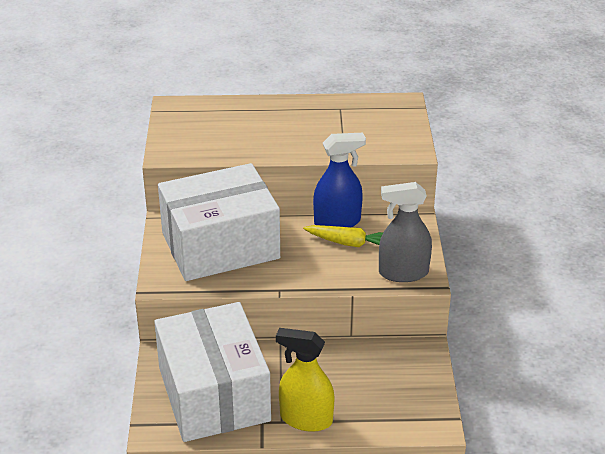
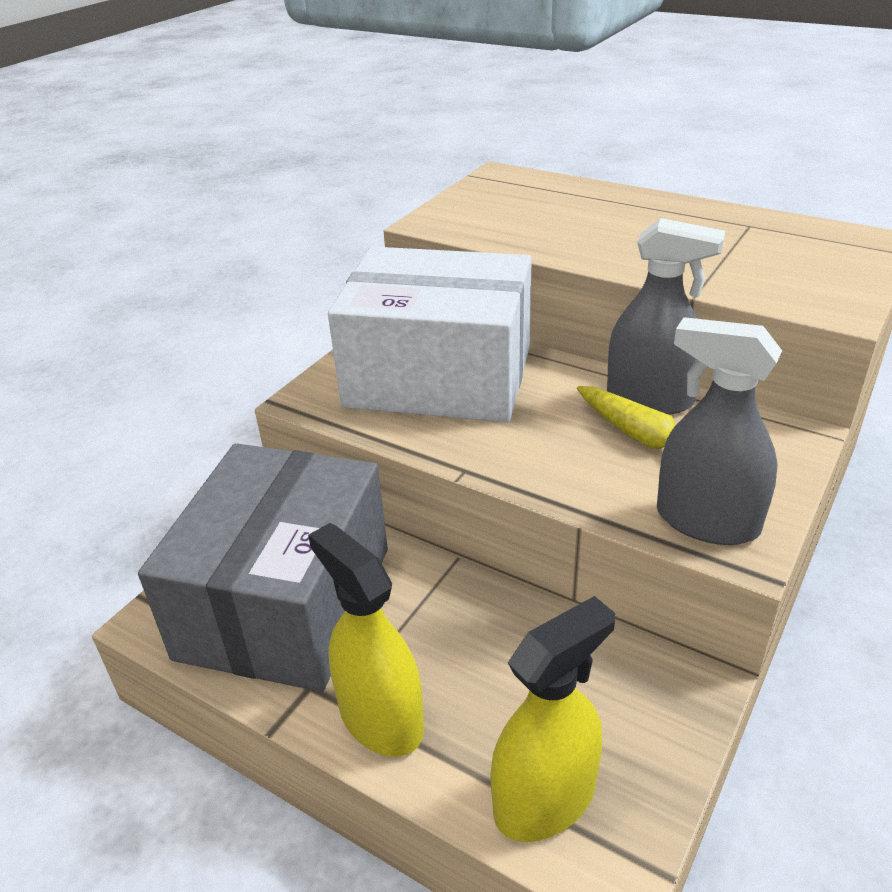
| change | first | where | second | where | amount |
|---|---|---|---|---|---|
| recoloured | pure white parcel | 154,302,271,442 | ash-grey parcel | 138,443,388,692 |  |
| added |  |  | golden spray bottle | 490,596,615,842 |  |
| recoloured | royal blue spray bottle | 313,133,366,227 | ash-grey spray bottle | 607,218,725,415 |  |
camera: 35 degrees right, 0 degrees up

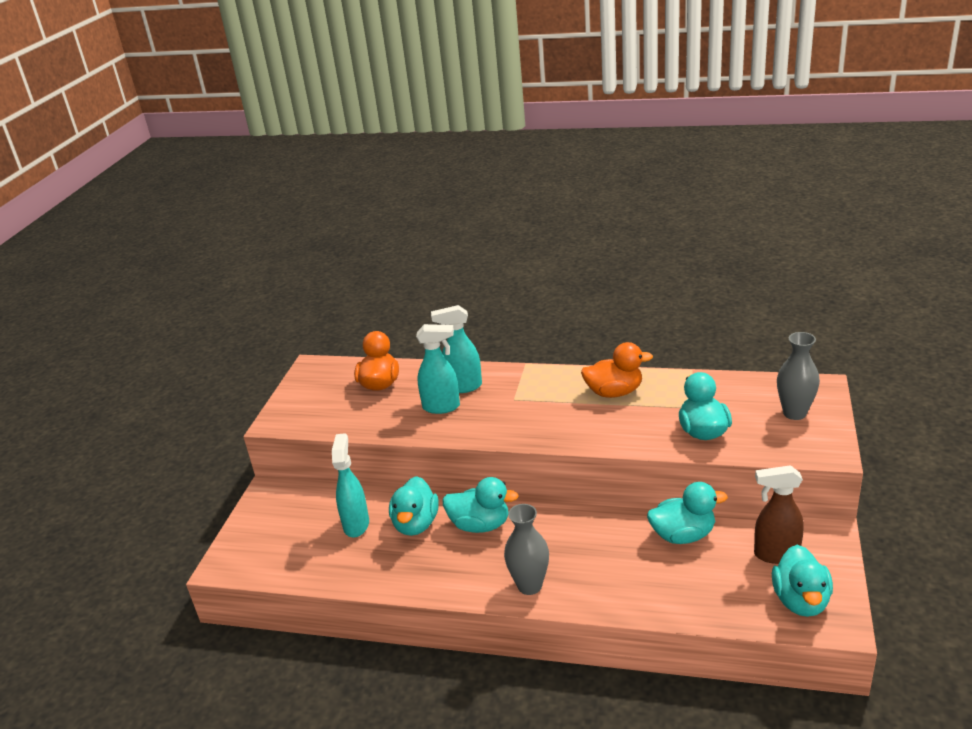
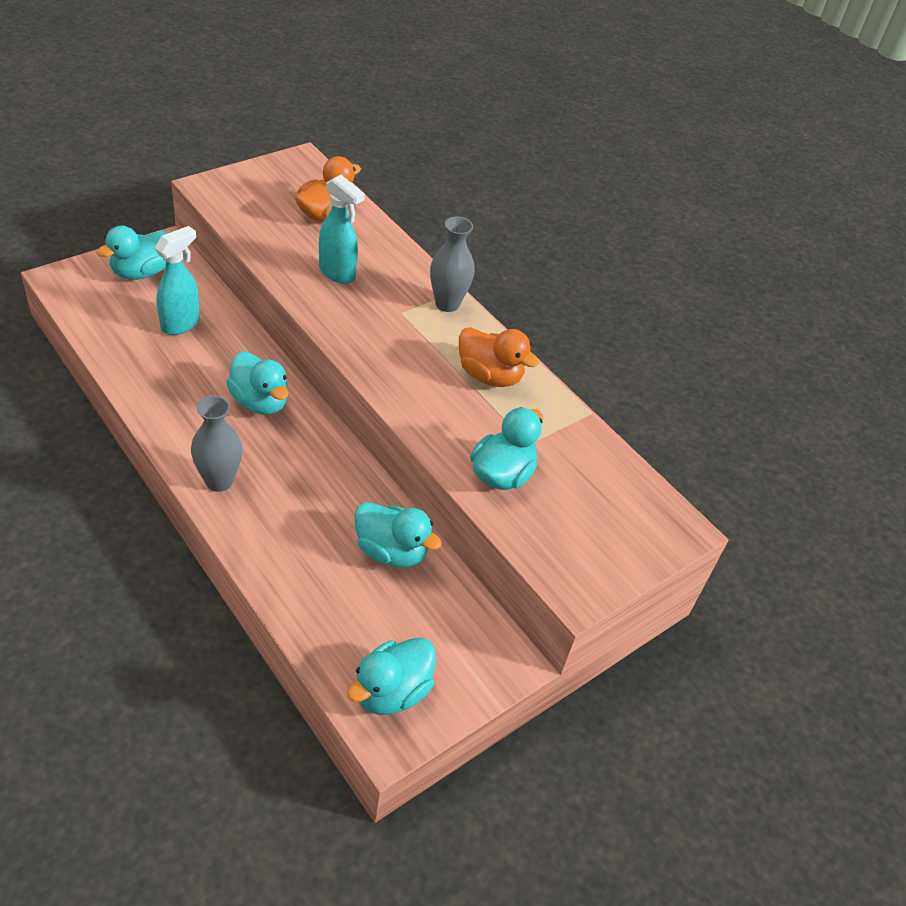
| change | first | where | second | where | amount |
|---|---|---|---|---|---|
| moved | turquoise toy duck | 389,476,439,536 |  | 96,226,168,280 |  |
| moved | ash-grey flower vase | 777,332,820,420 |  | 430,216,475,312 |  |
| removed | turquoise spray bottle | 431,305,482,393 |  |  |  |
| removed | russet spray bottle | 754,465,804,564 |  |  |  |
camera: 30 degrees right, 15 degrees up

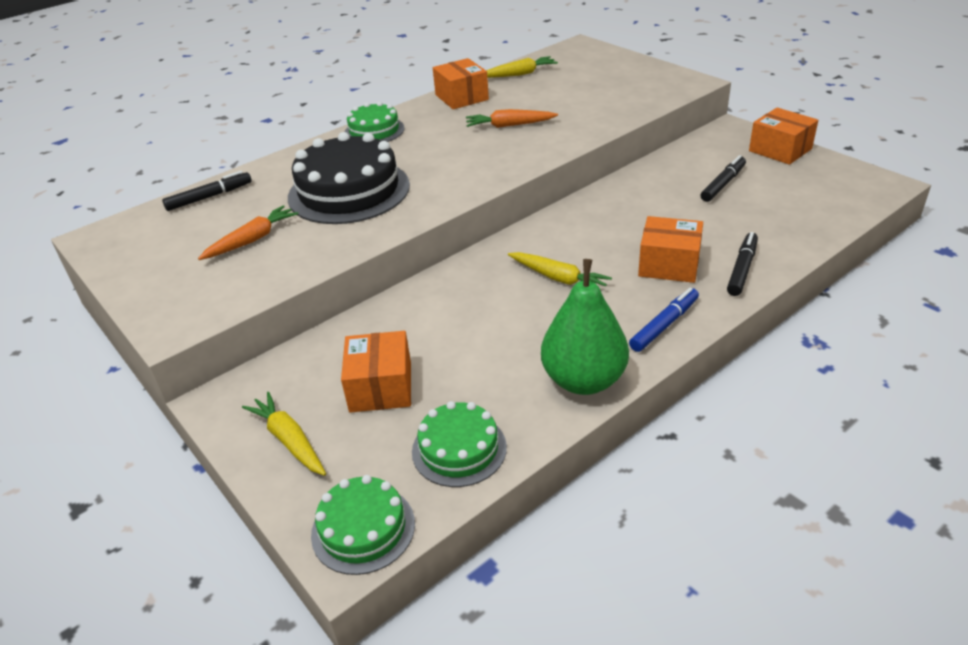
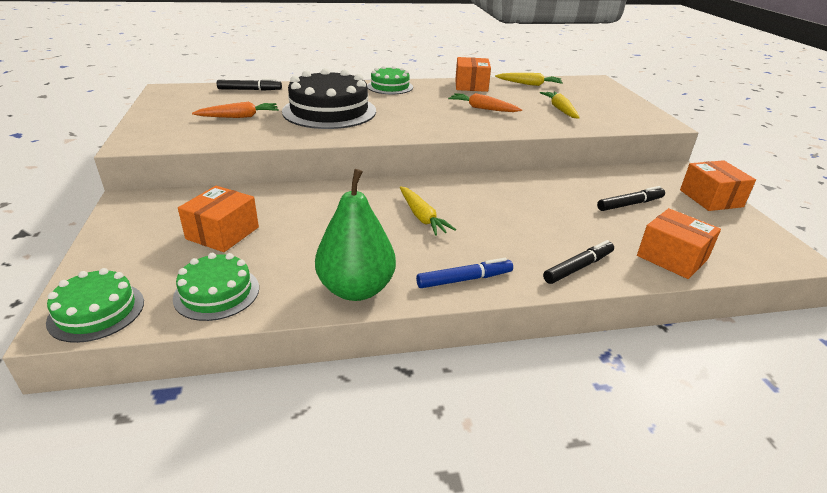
| change | first | where | second | where | amount |
|---|---|---|---|---|---|
| moved | golden toy carrot | 242,392,326,476 |  | 540,91,580,119 |  |
| moved | orange-coloured parcel | 638,216,703,283 |  | 637,208,721,279 |  |
camera: 25 degrees right, 5 degrees down

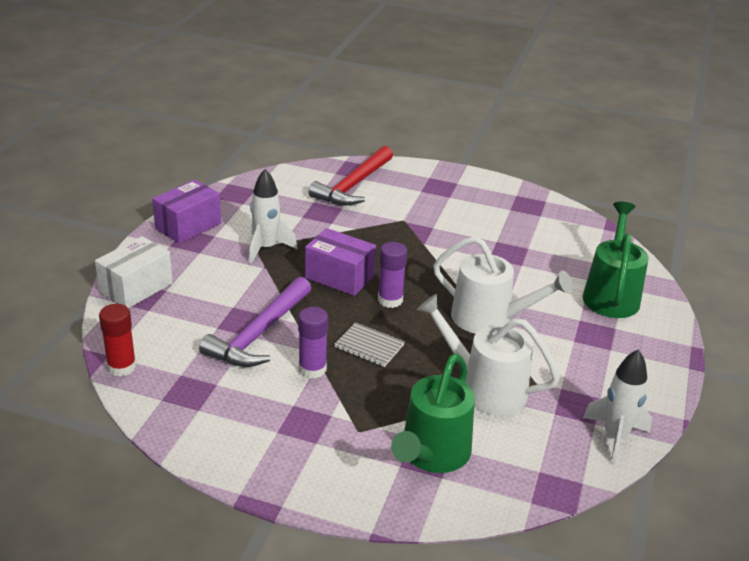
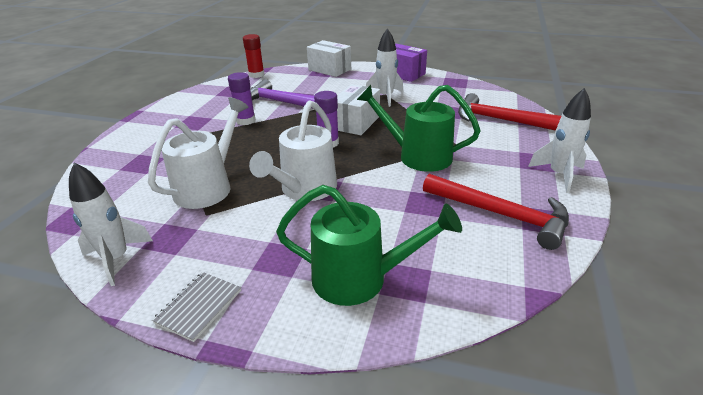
| change | first | where | second | where | amount |
|---|---|---|---|---|---|
| moved | ash-grey notebook | 334,322,405,367 |  | 152,272,241,342 |  |
| recoloured | violet parcel | 305,228,376,296 | pure white parcel | 337,84,380,135 |  |
| moved | emerald watering pot | 391,353,475,473 |  | 357,85,481,172 |  |
| added |  |  | red carpenter's hammer | 423,174,569,250 |  |
| added |  |  | pure white toy rocket | 528,88,591,193 |  |
camera: 90 degrees right, 0 degrees up

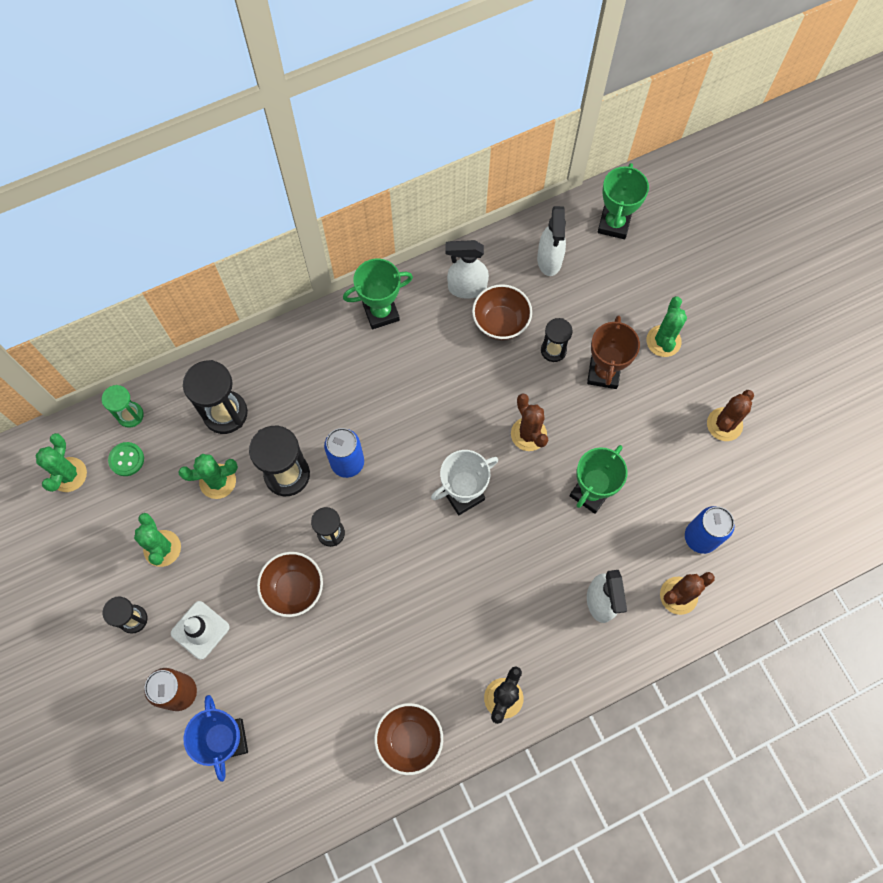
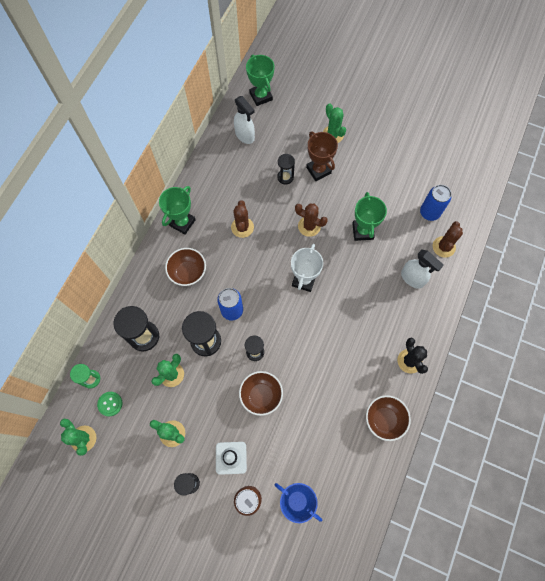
| change | first | where | second | where | amount |
|---|---|---|---|---|---|
| moved | russet serving bowl | 472,284,532,340 |  | 165,248,206,286 |  |
| moved | russet cactus | 707,390,754,441 |  | 231,200,254,238 |  |
| removed | pure white spray bottle | 446,240,489,299 |  |  |  |
camera: 40 degrees left, 0 degrees up

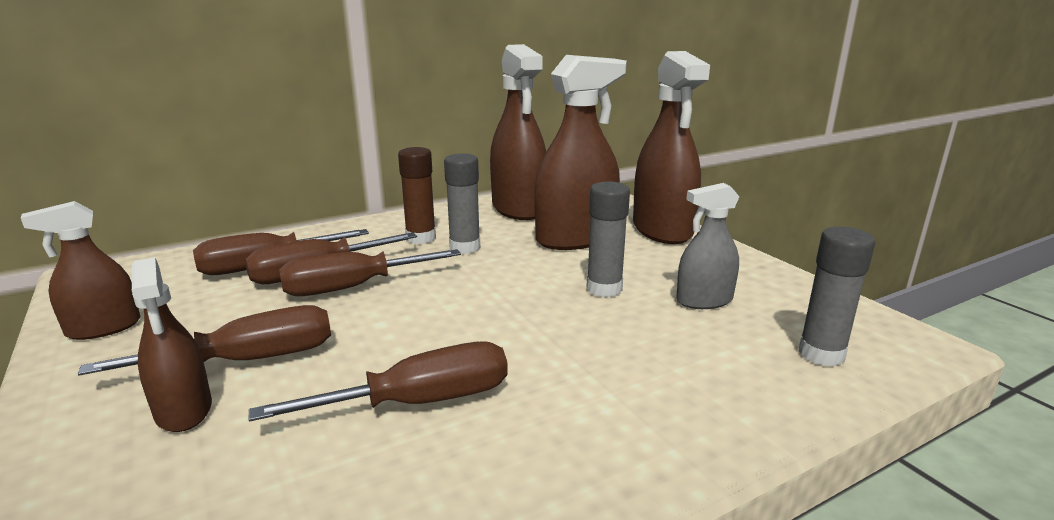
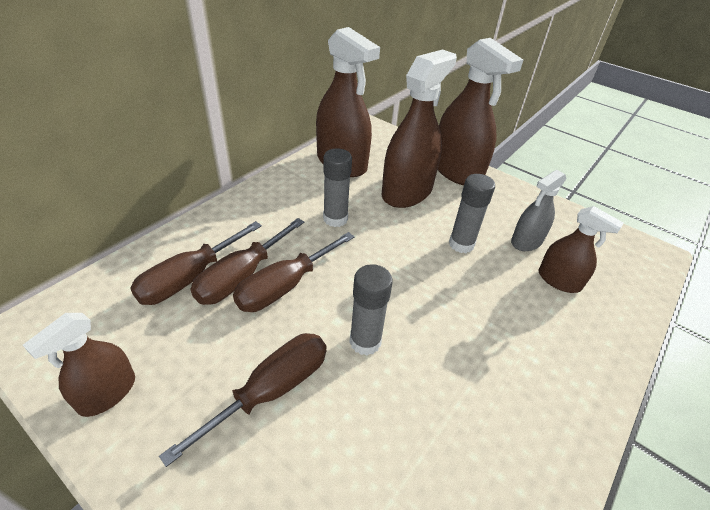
| change | first | where | second | where | amount |
|---|---|---|---|---|---|
| moved | ash-grey glue | 798,227,875,367 |  | 349,264,393,356 |  |
| moved | russet spray bottle | 132,257,212,432 |  | 539,206,624,293 |  |
| removed | russet hand screwdriver | 248,342,508,422 |  |  |  |
| removed | russet glue | 398,147,436,244 |  |  |  |
camera: 25 degrees left, 20 degrees up

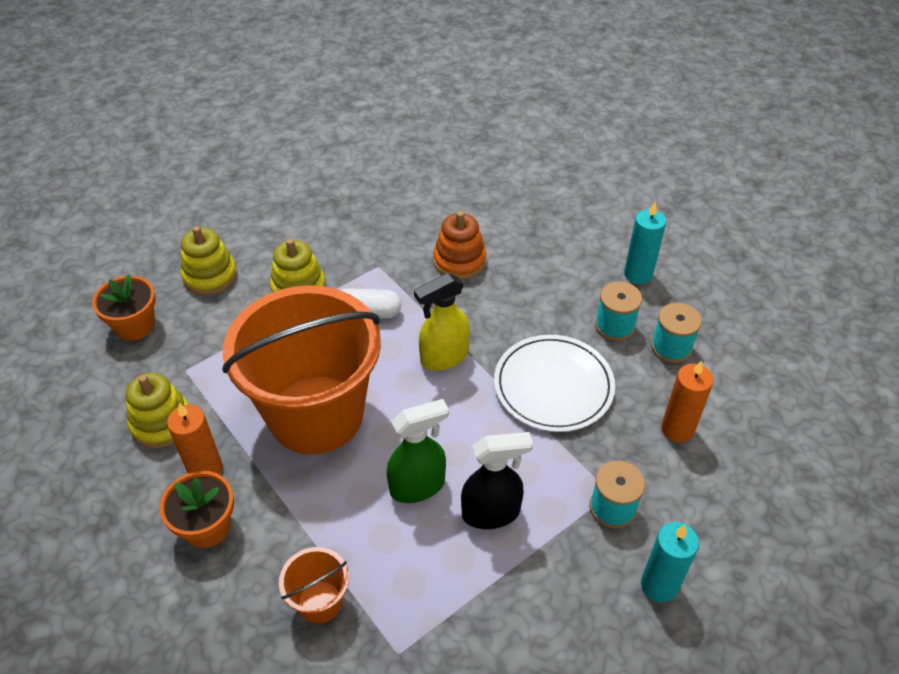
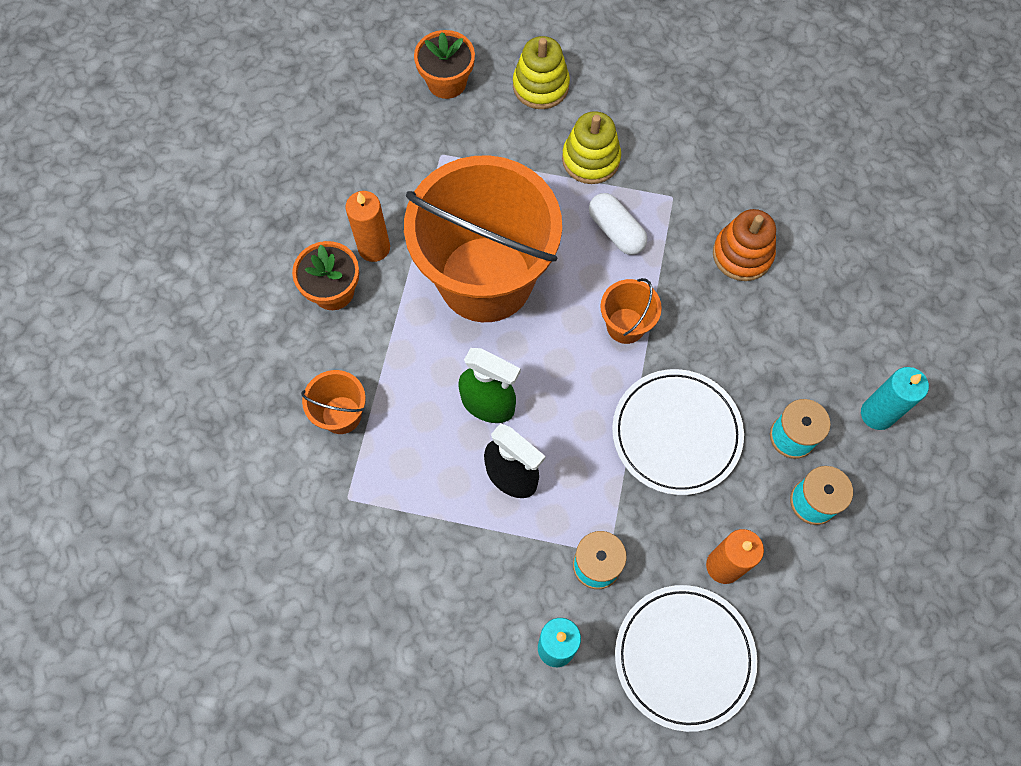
| change | first | where | second | where | amount |
|---|---|---|---|---|---|
| replaced | golden spray bottle | 414,273,470,371 | orange-coloured sand bucket | 601,278,662,344 |  |
| added |  |  | pure white flat dish | 615,585,757,732 |  |
| removed | golden ring stacker | 126,373,189,448 |  |  |  |
camera: 50 degrees right, 20 degrees up

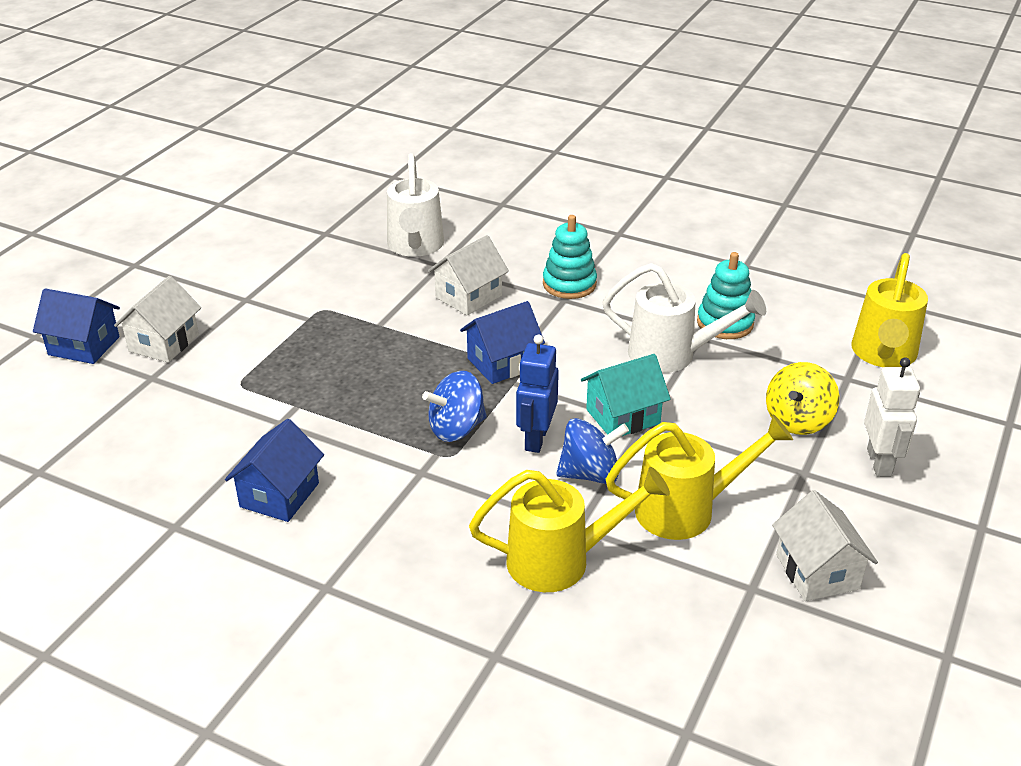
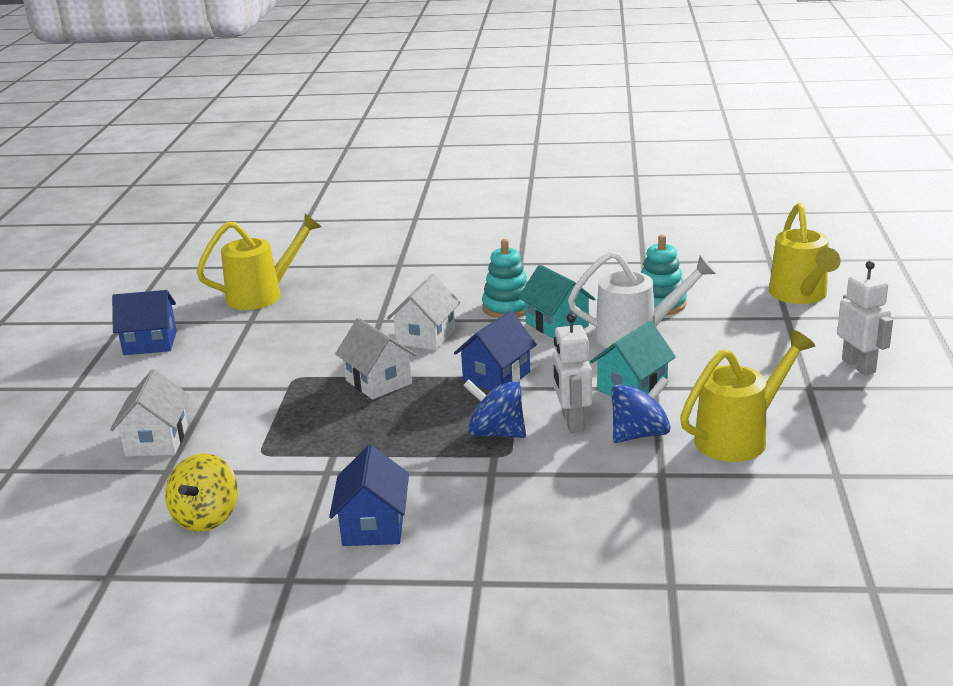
| change | first | where | second | where | amount |
|---|---|---|---|---|---|
| moved | royal blue toy house | 33,288,120,364 |  | 112,290,177,355 |  |
| moved | golden spinning top | 766,362,839,435 |  | 165,453,238,532 |  |
| moved | golden watering pot | 469,467,670,592 |  | 196,213,322,310 |  |
| moved | pure white toy house | 772,490,878,601 |  | 335,318,417,400 |  |
| turned | royal blue spinning top | 422,371,487,442 |  | 463,380,526,438 | 75 degrees clockwise |
| added |  |  | turquoise toy house | 518,265,595,339 |  |
| recoloured | royal blue robot | 516,334,559,453 | pure white robot | 553,313,592,433 |  |
| removed | pure white watering pot | 387,153,444,257 |  |  |  |
camera: 20 degrees left, 10 degrees down

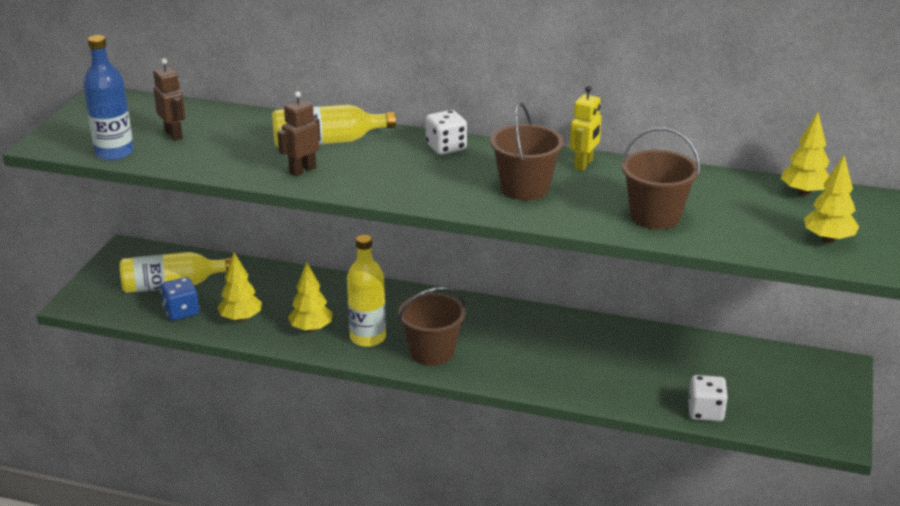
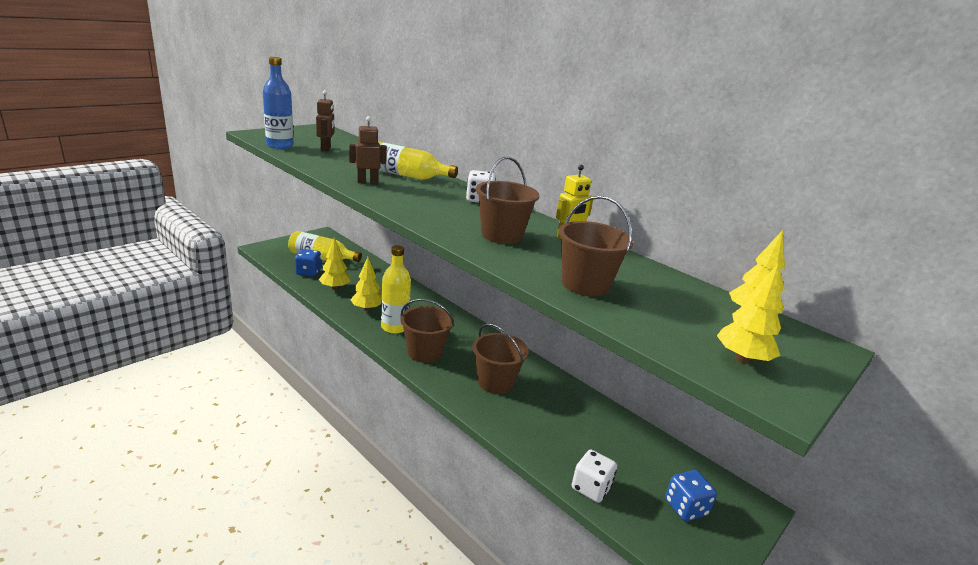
| change | first | where | second | where | amount |
|---|---|---|---|---|---|
| added |  |  | russet sand bucket | 472,323,529,394 |  |
| added |  |  | royal blue game die | 665,470,717,521 |  |
camera: 25 degrees right, 5 degrees down

